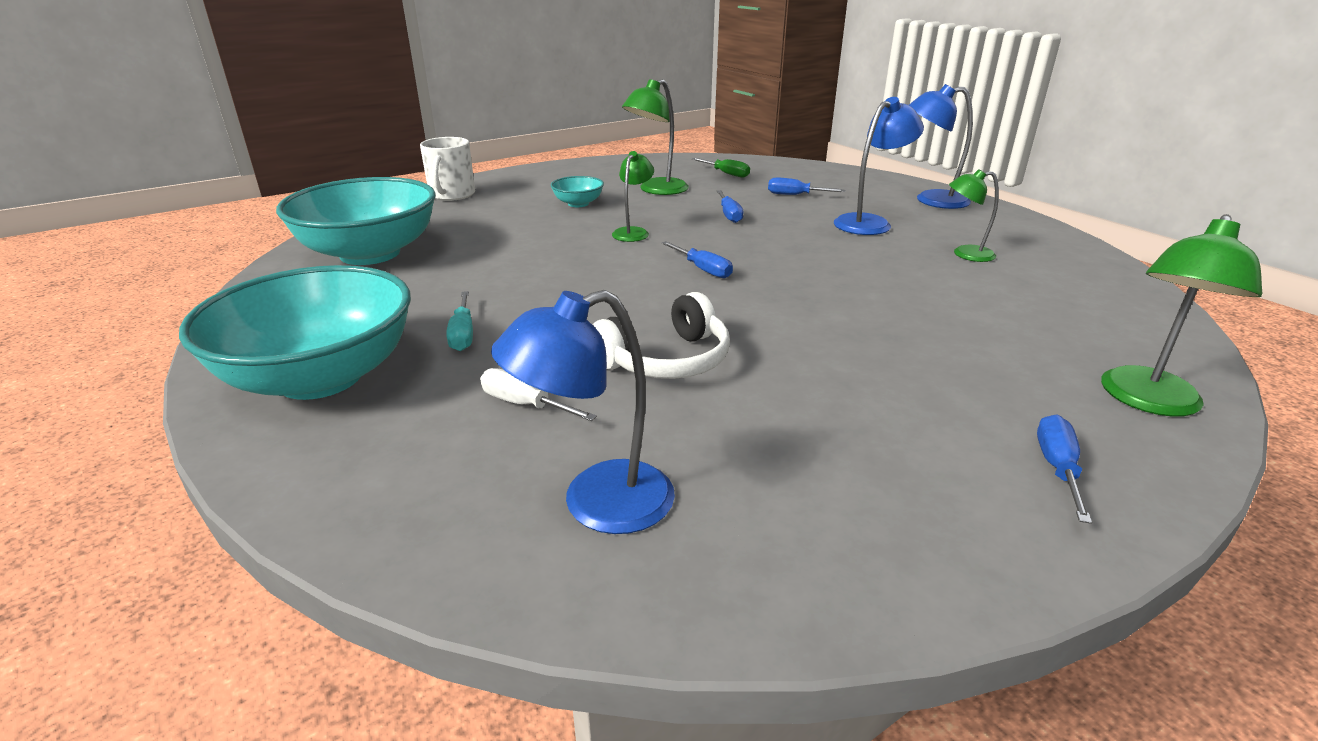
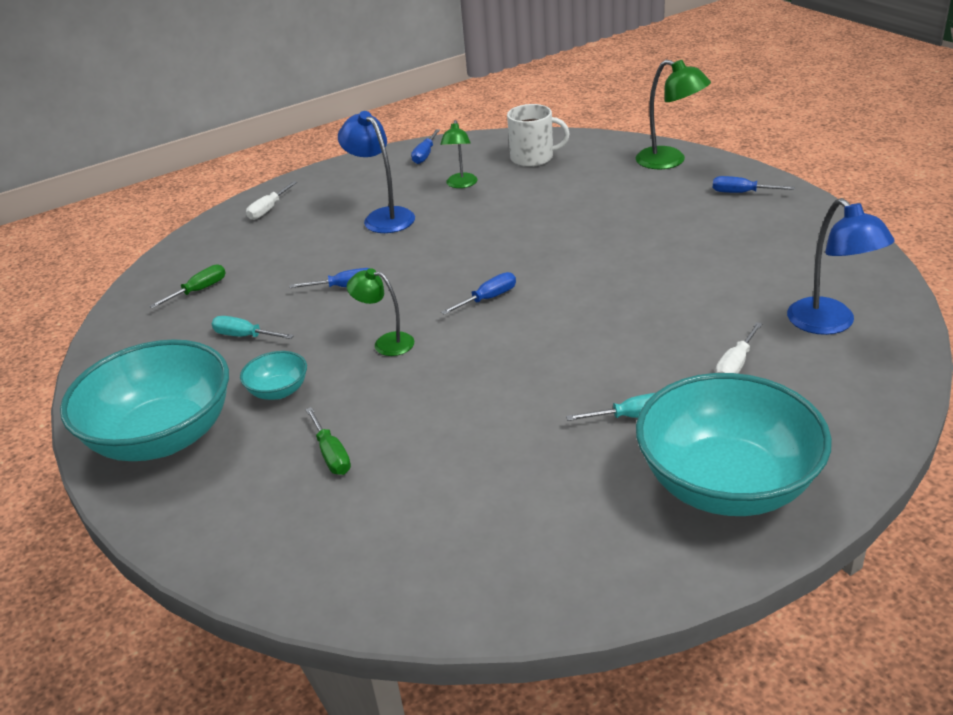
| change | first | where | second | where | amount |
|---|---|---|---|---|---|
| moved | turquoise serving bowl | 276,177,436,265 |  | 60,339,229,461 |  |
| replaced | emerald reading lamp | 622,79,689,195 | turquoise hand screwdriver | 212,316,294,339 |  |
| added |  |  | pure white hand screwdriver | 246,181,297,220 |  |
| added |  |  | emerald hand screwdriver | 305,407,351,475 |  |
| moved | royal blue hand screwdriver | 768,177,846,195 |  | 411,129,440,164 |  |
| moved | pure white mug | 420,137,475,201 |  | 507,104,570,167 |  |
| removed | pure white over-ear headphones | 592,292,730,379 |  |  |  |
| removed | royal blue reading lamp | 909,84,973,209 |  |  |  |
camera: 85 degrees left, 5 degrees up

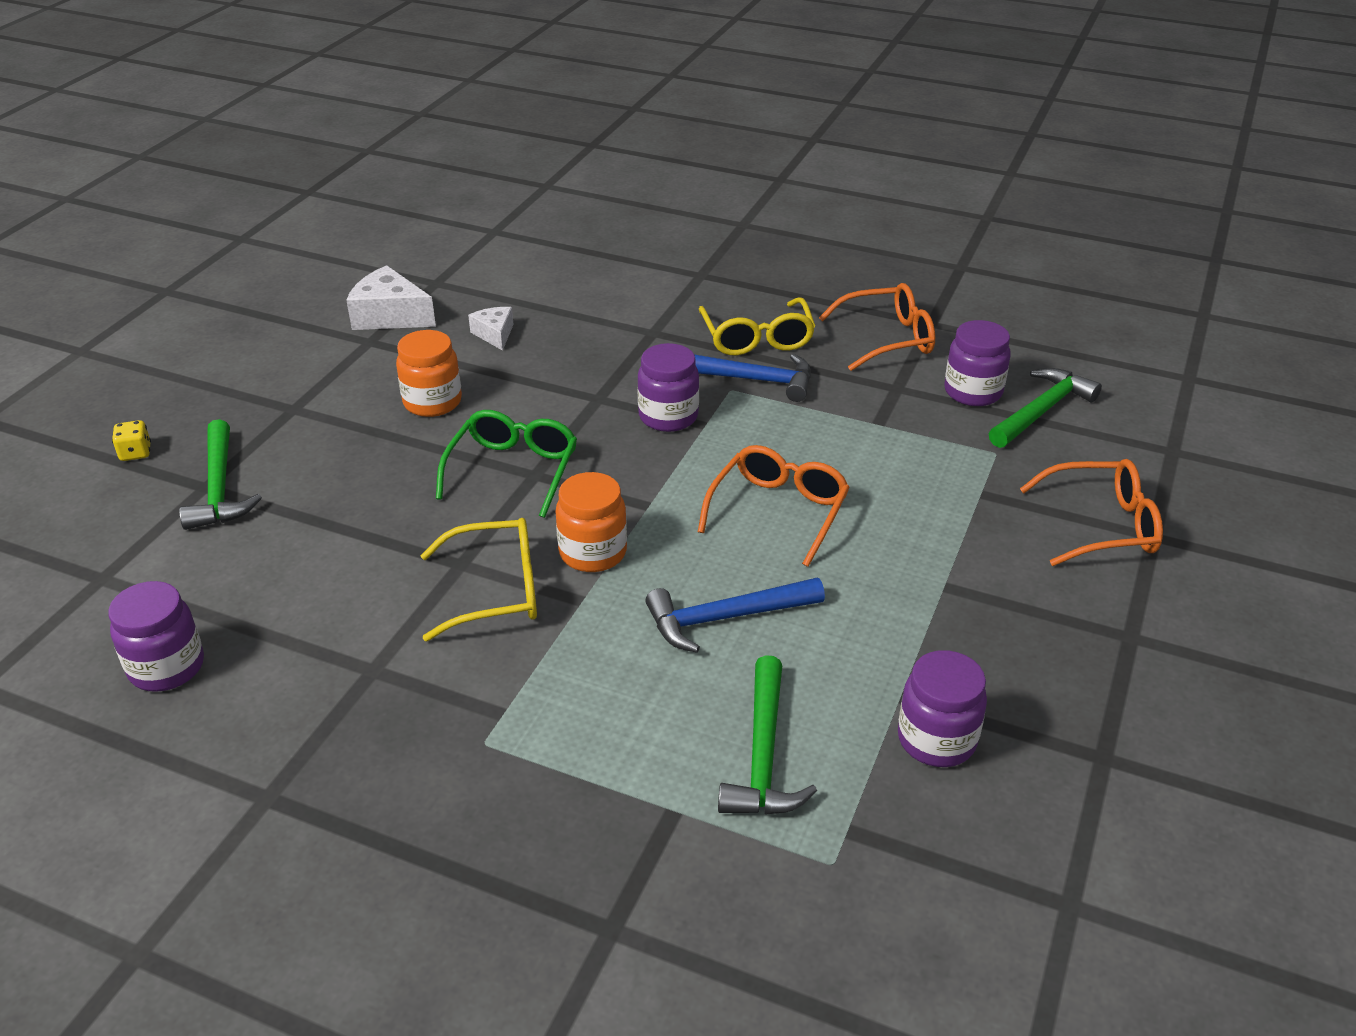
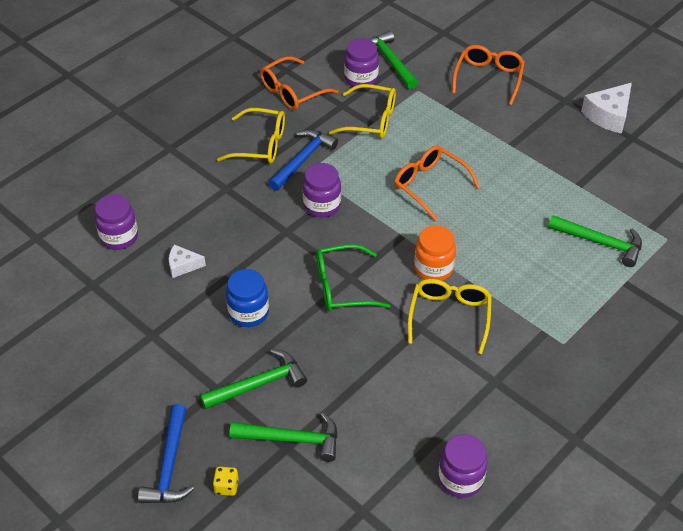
| change | first | where | second | where | amount |
|---|---|---|---|---|---|
| moved | violet jam jar | 898,650,987,767 |  | 95,194,138,250 |  |
| moved | royal blue carpenter's hammer | 645,578,825,653 |  | 138,404,194,503 |  |
| added |  |  | emerald carpenter's hammer | 200,349,307,409 |  |
| recoloured | orange-coloured jam jar | 396,330,462,417 | royal blue jam jar | 226,269,269,327 |  |
| turned | orange-coloured spectacles | 819,283,935,371 |  | 260,56,339,110 | 135 degrees counterclockwise |
| turned | emerald spectacles | 436,410,577,518 |  | 316,244,390,312 | 45 degrees counterclockwise |
| added |  |  | golden spectacles | 329,84,396,138 |  |
| moved | pure white cheese wedge | 346,265,436,330 |  | 581,83,632,134 |  |
camera: 70 degrees left, 10 degrees up

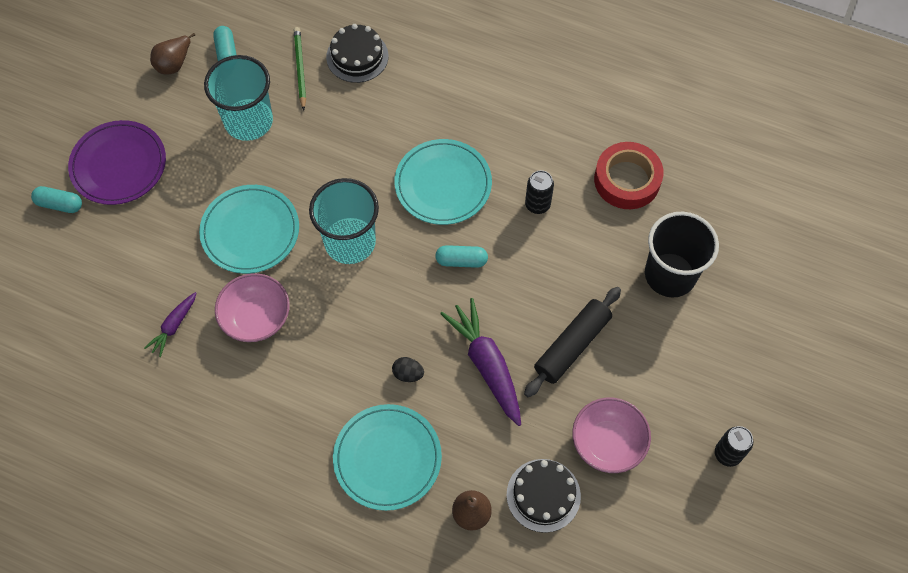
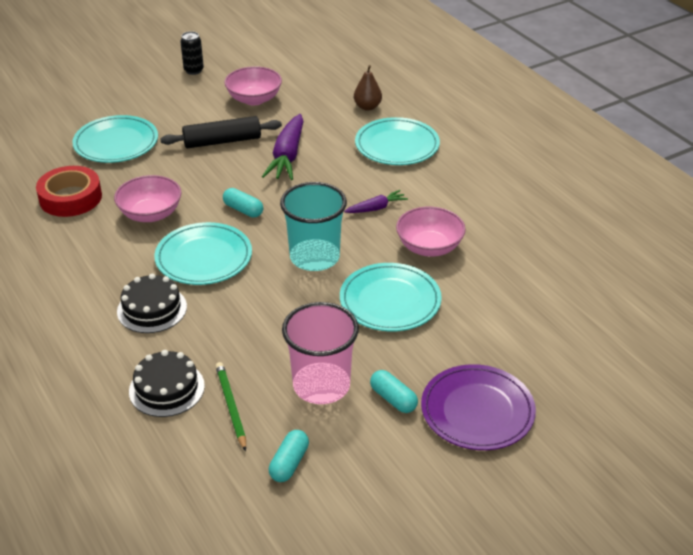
| change | first | where | second | where | amount |
|---|---|---|---|---|---|
| replaced | ebony beaker | 645,212,719,297 | turquoise flat dish | 72,115,158,163 |  |
| replaced | ebony can | 525,170,554,214 | rose-pink serving bowl | 114,175,181,222 |  |
| moved | ebony gateau | 507,459,581,533 |  | 117,274,187,333 |  |
| turned | emerald pencil | 294,27,306,110 |  | 216,362,246,451 | 135 degrees clockwise |
| recoloured | turquoise beaker | 204,55,273,141 | rose-pink beaker | 282,302,359,404 |  |
| moved | violet toy carrot | 144,292,197,357 |  | 344,190,408,213 |  |
| moved | turquoise pill | 31,186,82,213 |  | 370,370,418,413 |  |
| removed | russet pear fruit | 150,33,195,74 |  |  |  |
| removed | ebony egg | 392,357,424,382 |  |  |  |
camera: 145 degrees left, 25 degrees down

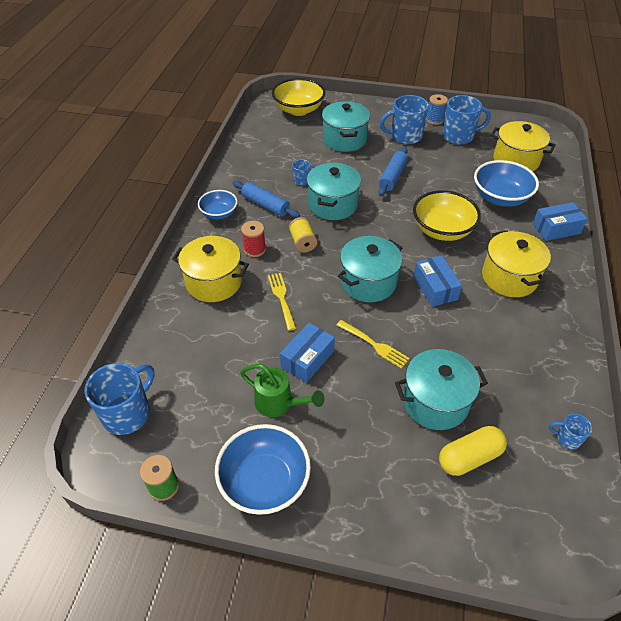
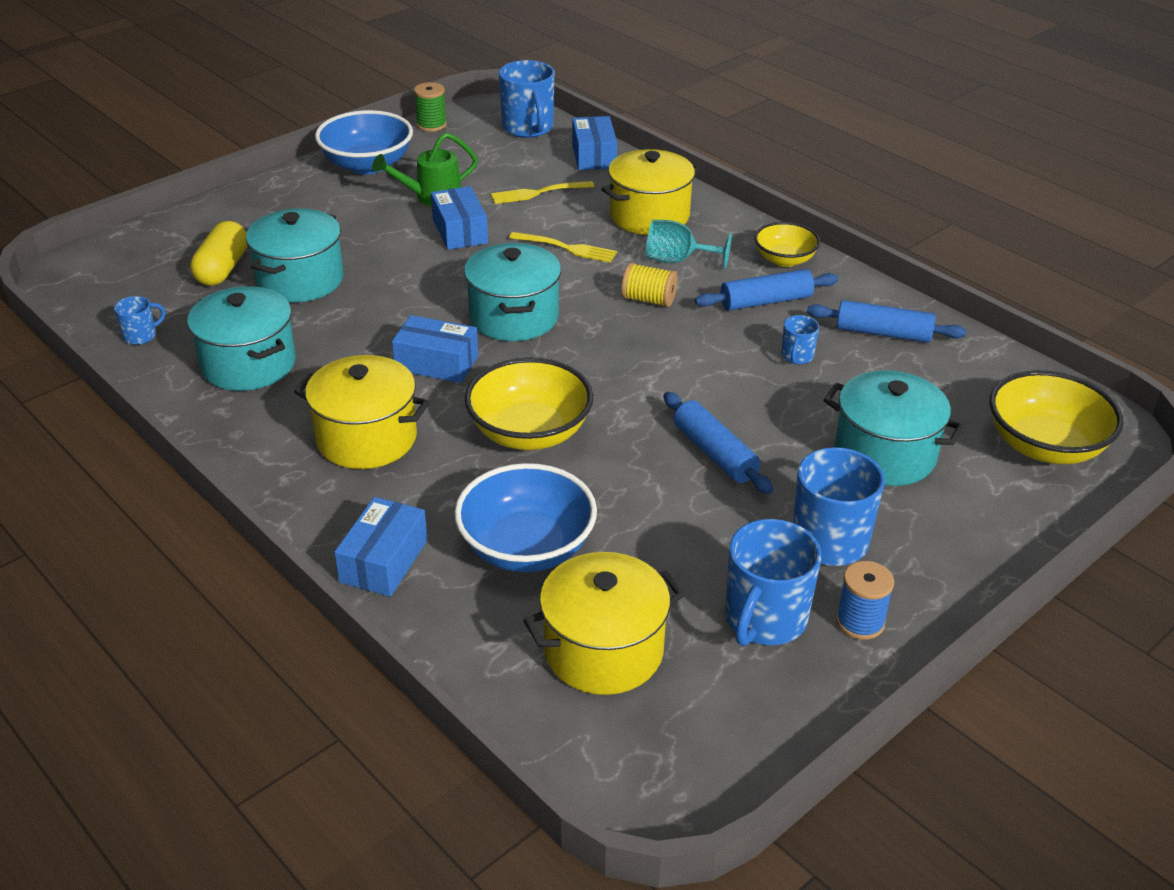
| change | first | where | second | where | amount |
|---|---|---|---|---|---|
| moved | turquoise cooking pot | 307,163,361,220 |  | 187,286,296,391 |  |
| moved | golden dinner fork | 337,320,410,369 |  | 491,181,594,204 |  |
| added |  |  | royal blue parcel | 572,116,617,170 |  |
| replaced | red spool | 241,221,266,257 | turquoise chalice | 646,220,732,270 |  |
| recoloured | royal blue serving bowl | 198,190,238,219 | golden serving bowl | 754,222,820,267 |  |
| added |  |  | royal blue rolling pin | 807,300,966,343 |  |
camera: 125 degrees right, 10 degrees down

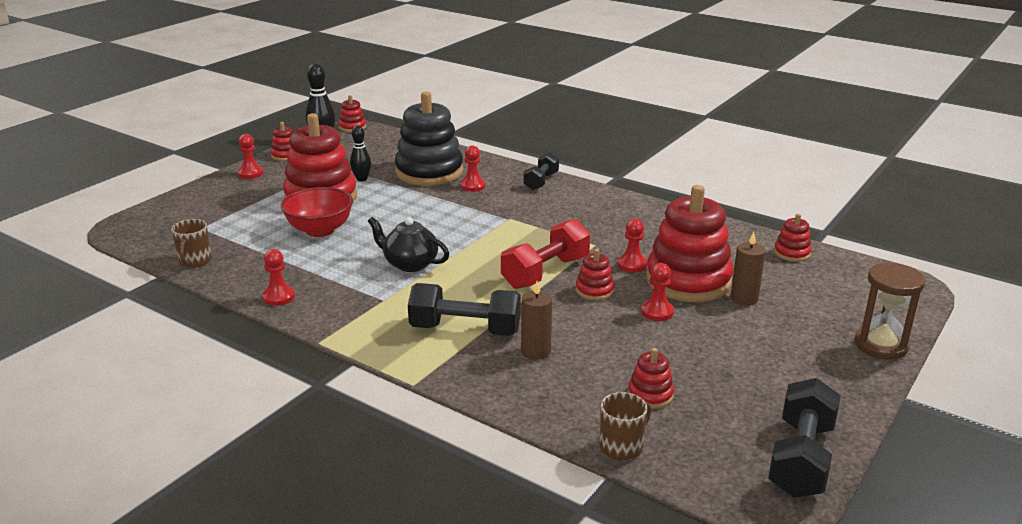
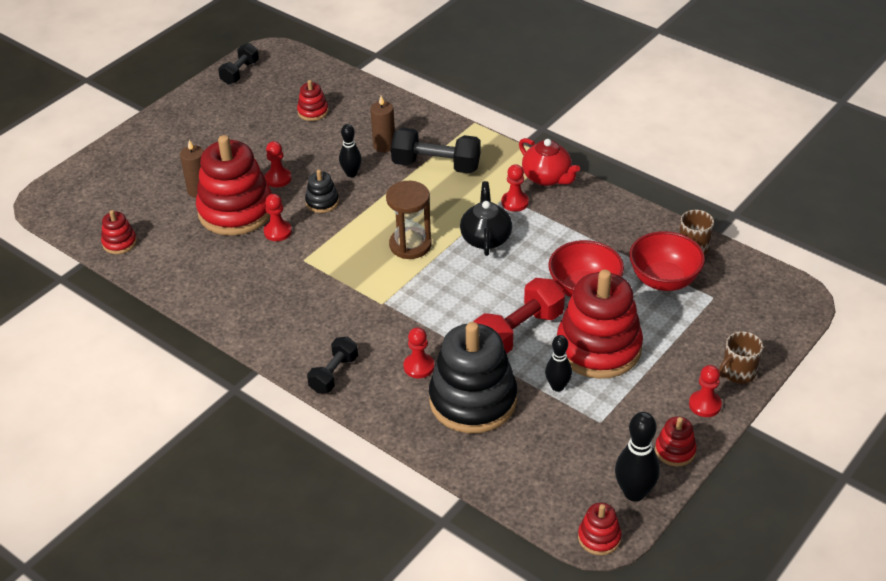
| change | first | where | second | where | amount |
|---|---|---|---|---|---|
| resized | ebony dumbbell | 768,378,841,498 |  | 218,43,259,85 | x0.62 |
| recoloured | red ring stacker | 576,249,614,300 | ebony ring stacker | 305,170,339,213 |  |
| added |  |  | ebony skittle | 339,124,362,177 |  |
| moved | russet hourglass | 854,263,925,360 |  | 386,181,432,259 |  |
| turned | ebony china teapot | 368,217,449,272 |  | 460,181,512,256 | 120 degrees counterclockwise |
| moved | red dumbbell | 501,219,590,289 |  | 473,278,565,354 |  |
| moved | red game pawn | 262,249,295,306 |  | 501,164,529,212 |  |
| added |  |  | red china teapot | 519,138,580,186 |  |
| added |  |  | red serving bowl | 629,231,705,291 |  |
| moved | russet mug | 600,392,651,460 |  | 719,331,763,384 |  |
camera: 175 degrees left, 15 degrees up

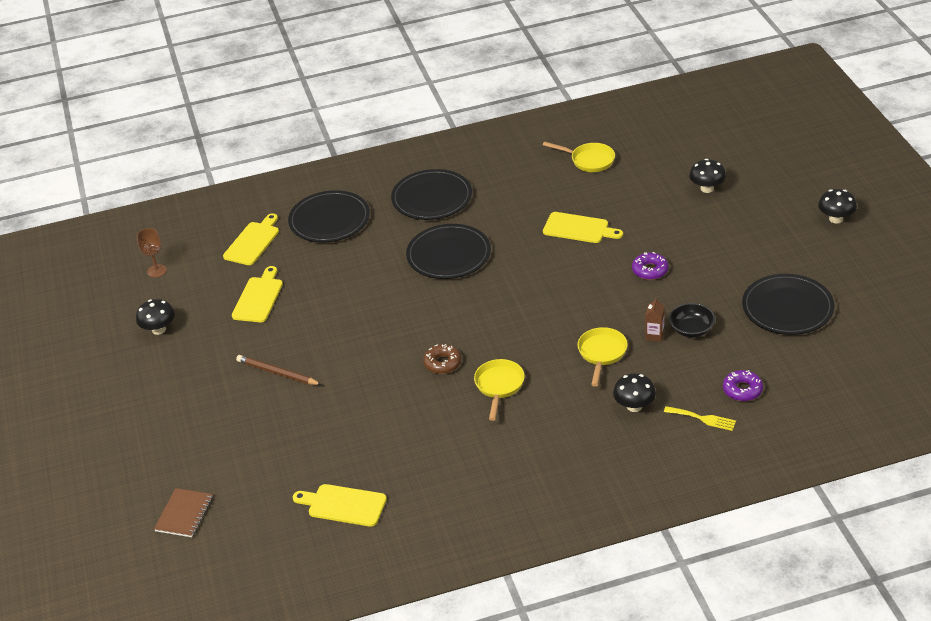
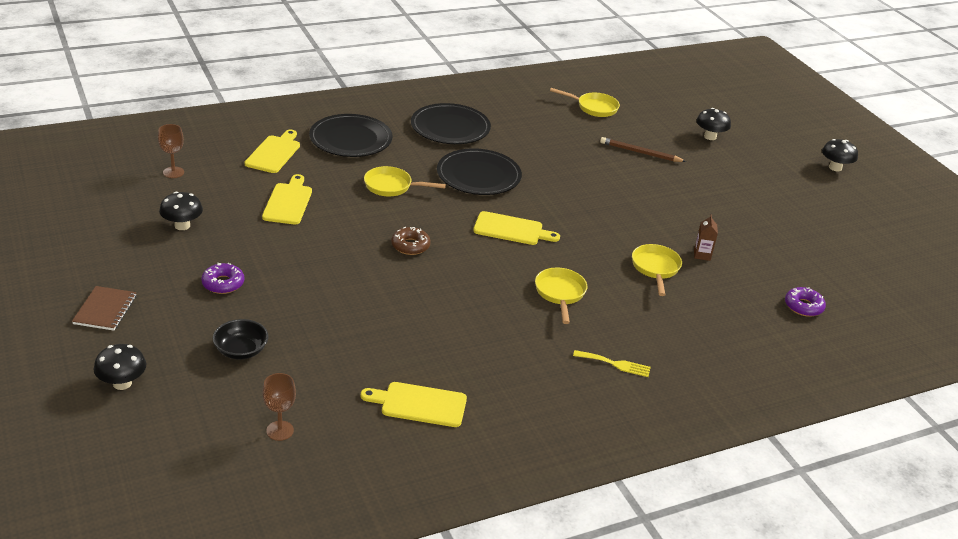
| change | first | where | second | where | amount |
|---|---|---|---|---|---|
| moved | russet notebook | 154,488,212,537 |  | 72,286,136,331 |  |
| moved | ebony toadstool | 613,373,656,412 |  | 93,344,146,390 |  |
| moved | violet glazed donut | 632,252,668,280 |  | 201,263,244,294 |  |
| moved | ebony serving bowl | 669,303,715,338 |  | 213,319,269,359 |  |
| added |  |  | russet chalice | 263,373,296,441 |  |
| added |  |  | golden pan | 364,166,446,197 |  |
| moved | russet glazed donut | 423,344,461,374 |  | 391,227,431,255 |  |
| moved | golden bread board | 543,212,623,243 |  | 473,211,560,245 |  |
| moved | golden dinner fork | 664,406,736,431 |  | 573,350,651,377 |  |
| moved | russet pencil | 236,355,322,385 |  | 600,137,686,162 |  |
| removed | ebony flat dish | 742,274,835,335 |  |  |  |
camera: 15 degrees left, 5 degrees down

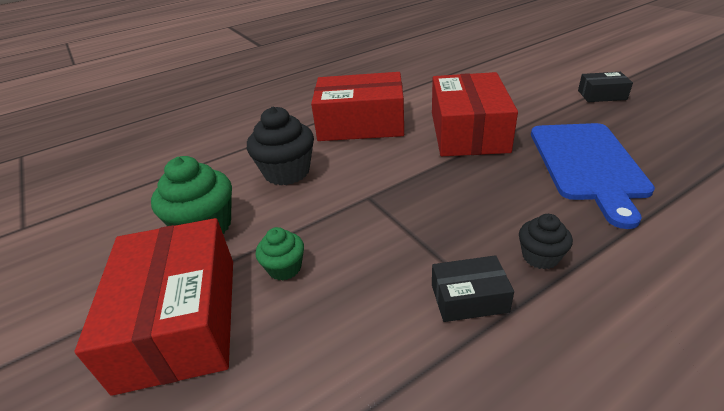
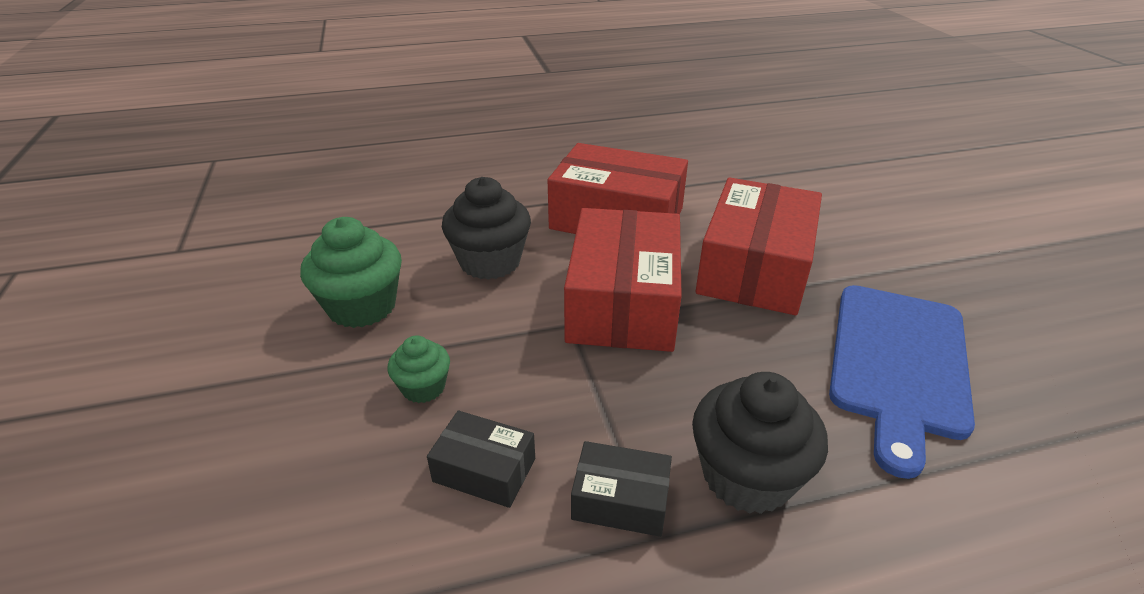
| change | first | where | second | where | amount |
|---|---|---|---|---|---|
| moved | ebony parcel | 578,72,633,102 |  | 427,410,535,508 |  |
| moved | red parcel | 75,218,233,396 |  | 564,208,682,352 |  |
| resized | ebony fairy cake | 519,214,573,269 |  | 692,372,828,514 | x1.80 |
camera: 15 degrees right, 0 degrees up

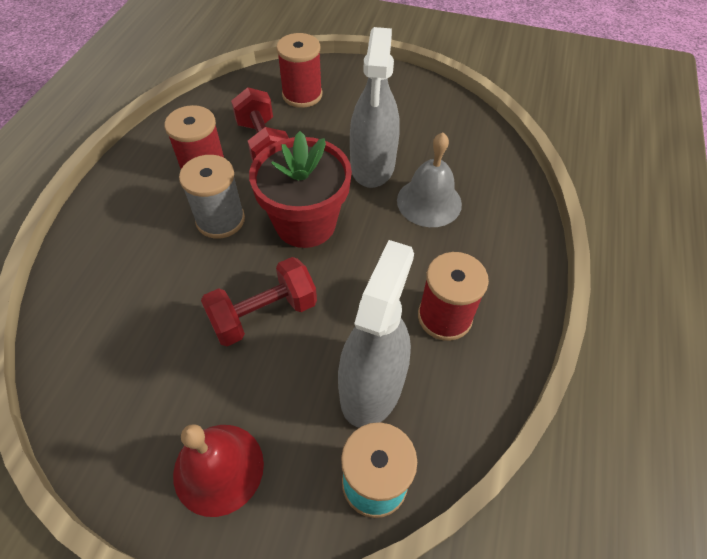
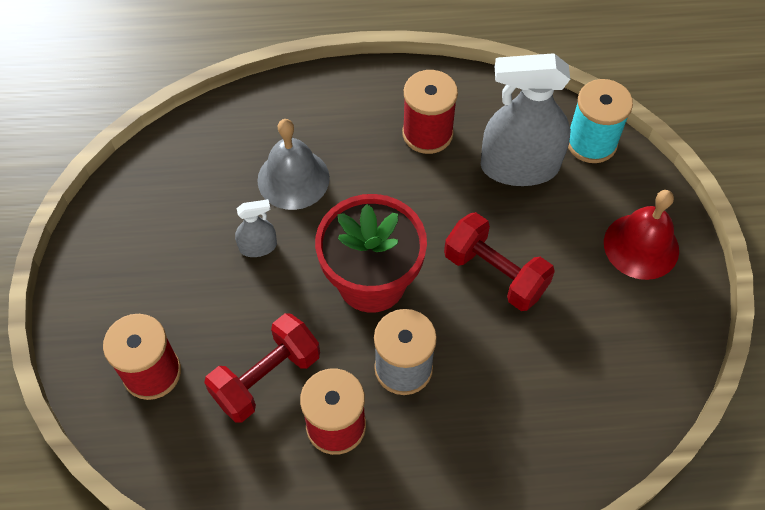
| change | first | where | second | where | amount |
|---|---|---|---|---|---|
| resized | ash-grey spray bottle | 350,27,400,188 |  | 235,199,277,257 | x0.46 |
camera: 110 degrees left, 5 degrees up

